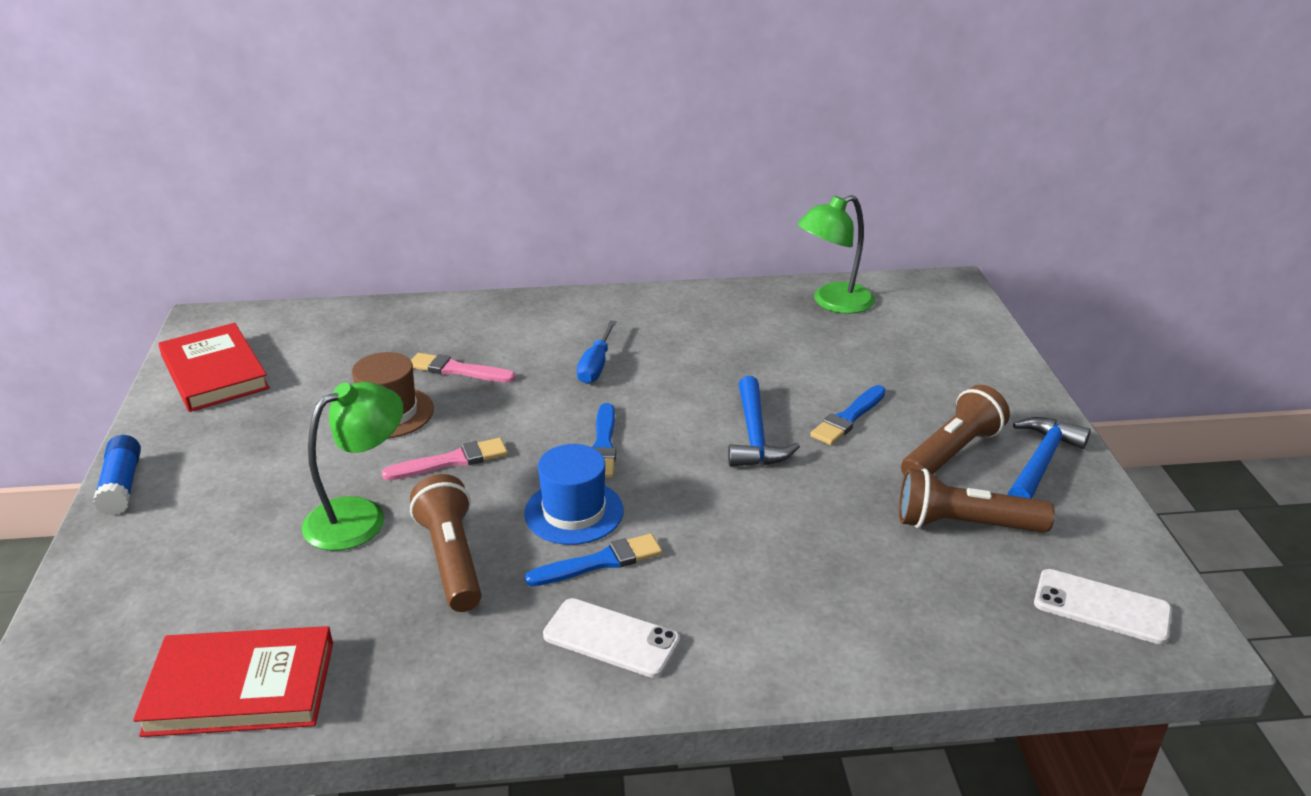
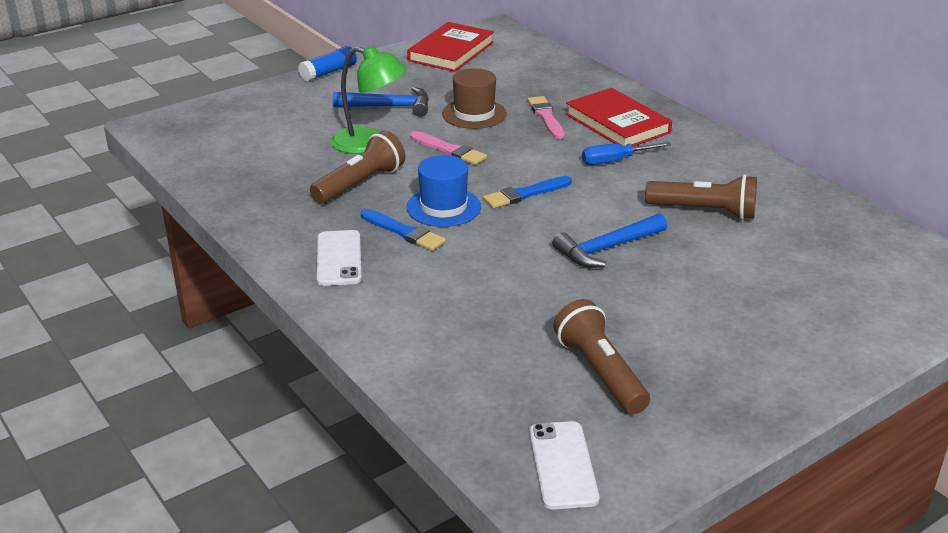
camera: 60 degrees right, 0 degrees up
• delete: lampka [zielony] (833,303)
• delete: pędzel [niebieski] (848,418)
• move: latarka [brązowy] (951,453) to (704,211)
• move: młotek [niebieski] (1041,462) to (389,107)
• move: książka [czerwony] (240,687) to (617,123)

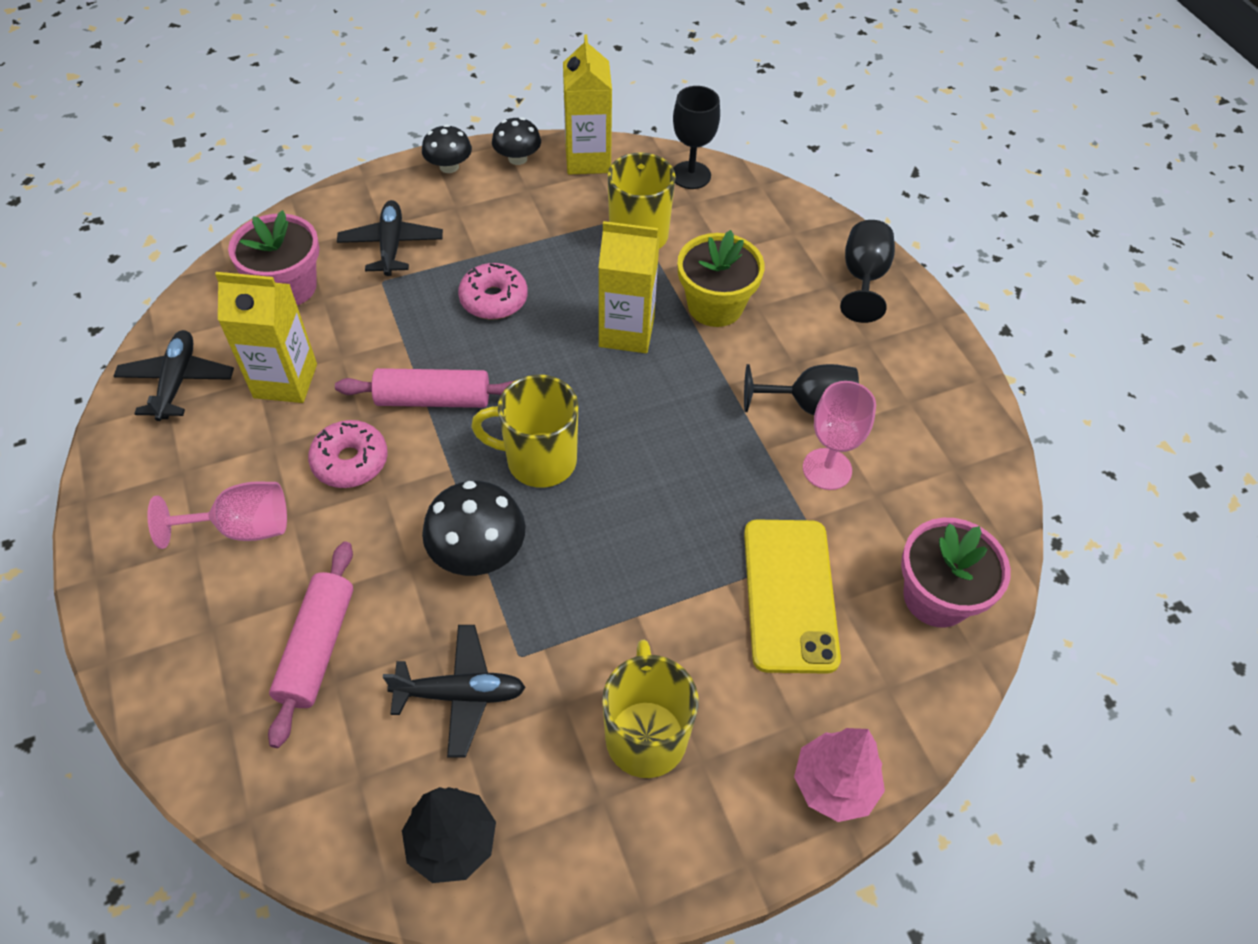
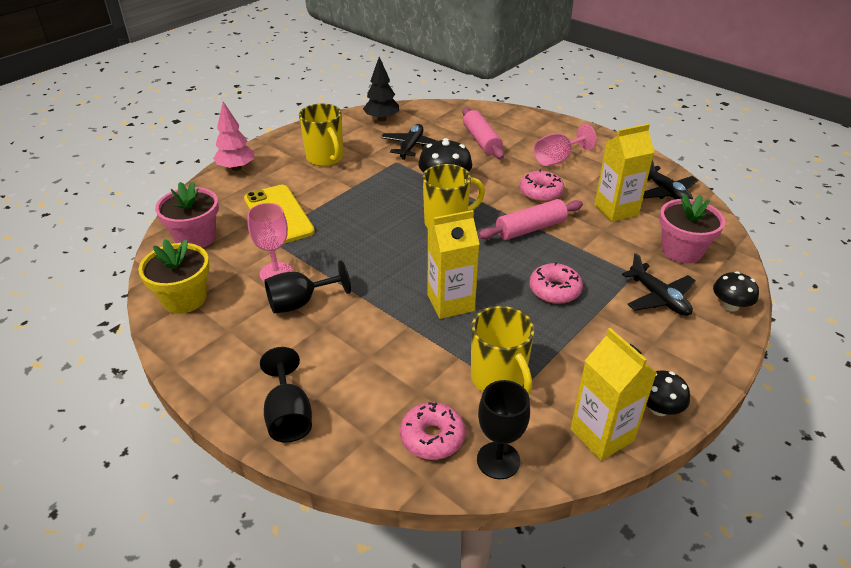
camera: 155 degrees right, 15 degrees down
• move: grzyb [czarny] (449,166) to (730,305)
• move: doniczka [żółty] (715,306) to (184,298)
• rotate: samolot [czarny] (460,694) = (411,147) 135 degrees clockwise
• insert: donut [różowy] (432,437)

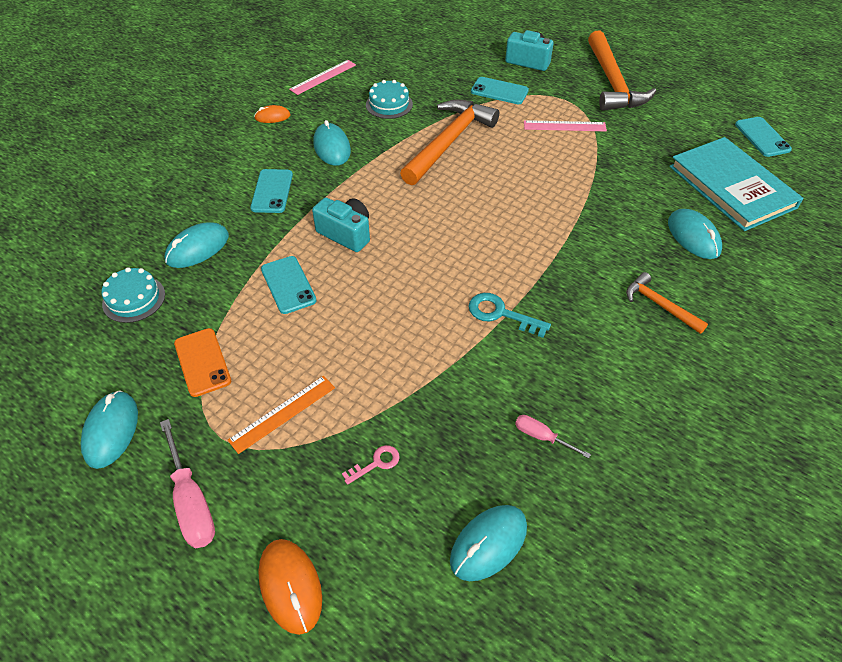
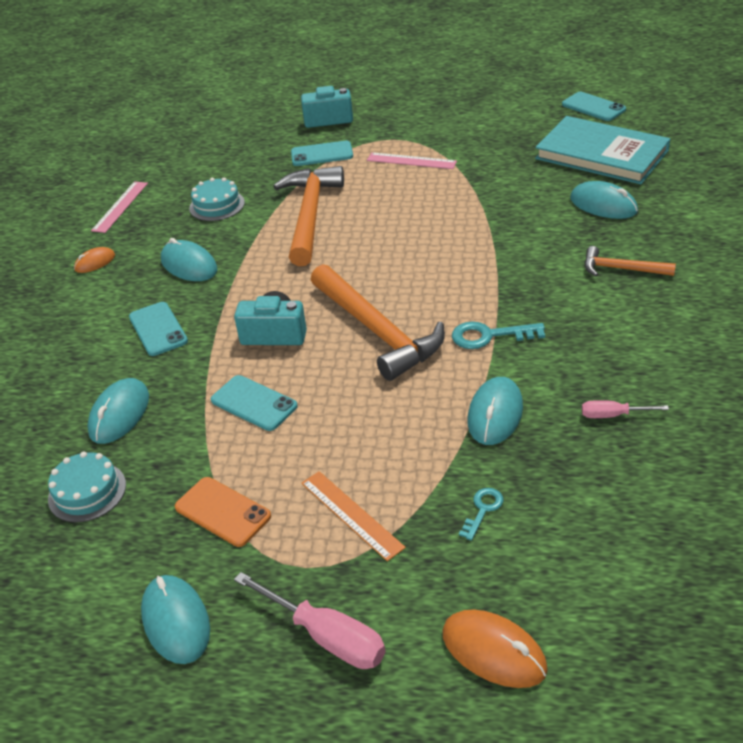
camera: 25 degrees left, 10 degrees down
• move: młotek [pomarańczowy] (612,82) to (377,331)
• rotate: linijka [różowy] (564,126) = (411,161) 45 degrees clockwise
• rotate: linijka [pomarańczowy] (282,413) = (351,514) 60 degrees counterclockwise
• recolor: klucz [różowy] (376,463) to klucz [turkusowy] (483,510)
• move: myszka [turkusowy] (488,543) to (495,414)

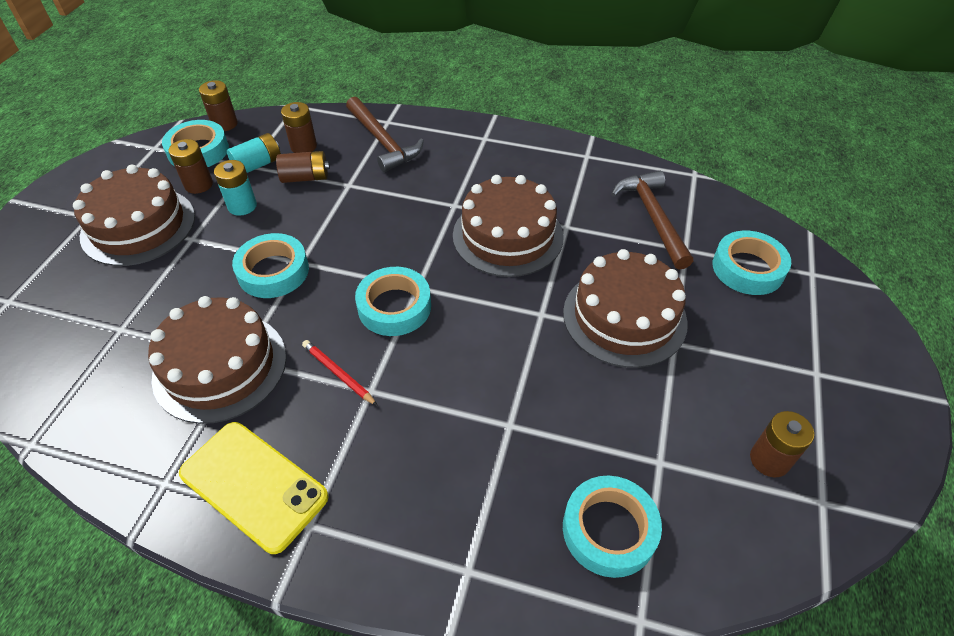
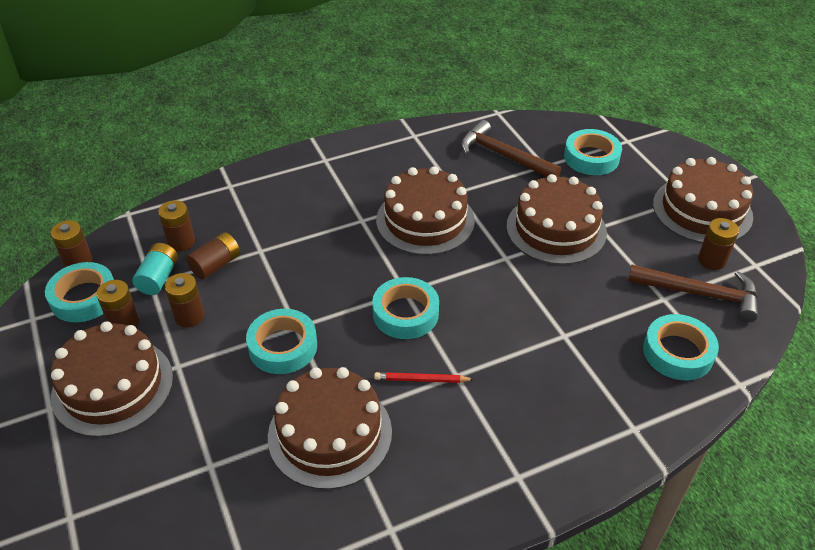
camera: 40 degrees left, 5 degrees down
• move: młotek [brązowy] (383,142) to (701,294)
• recolor: bateria [turkusowy] (242,206) to bateria [brązowy] (189,316)
• delete: telefon [żółty] (254,485)
• insert: tort [brązowy] (702,210)

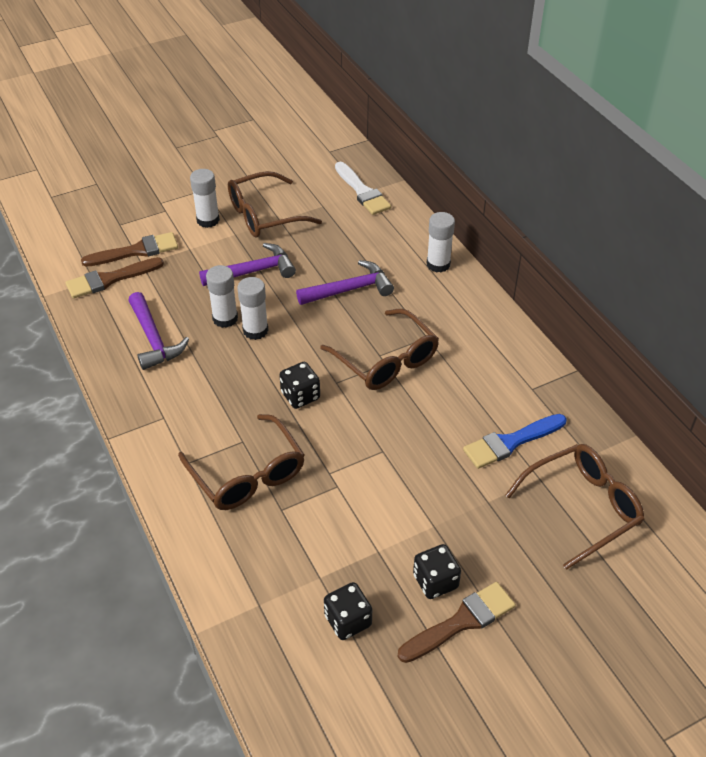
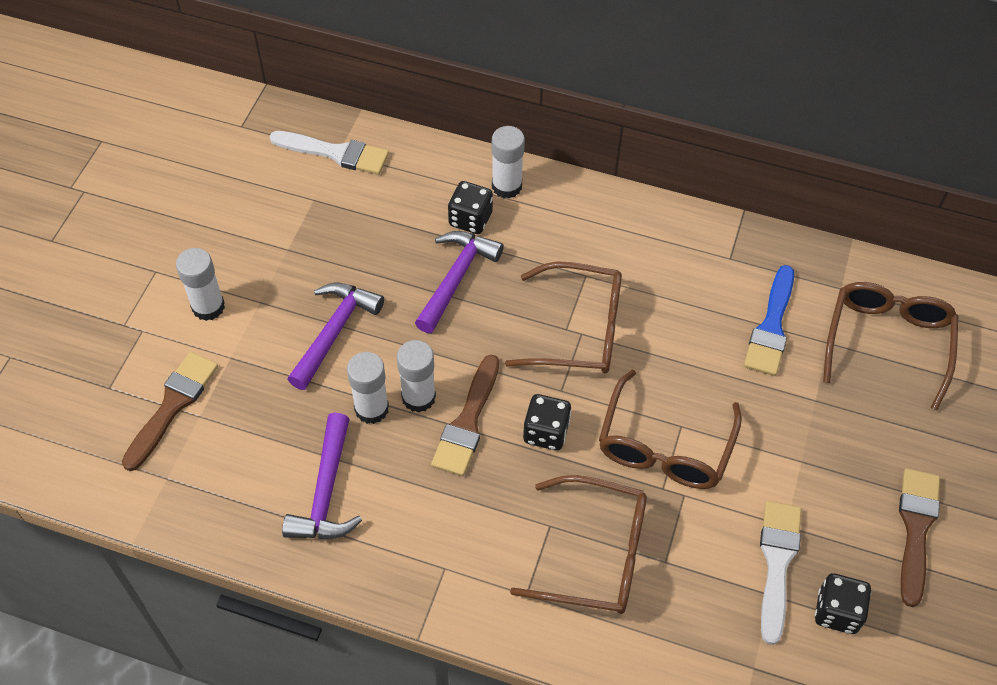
camera: 45 degrees left, 10 degrees up
• move: okulary [brązowy] (264,215) to (664,446)
• move: pędzel [brązowy] (110,279) to (467,422)
• rotate: młotek [fioletowy] (154,339) = (326,492) 75 degrees clockwise
• move: kostka do gry [czarny] (435,581) to (470,219)
• insert: pędzel [biały] (777,563)

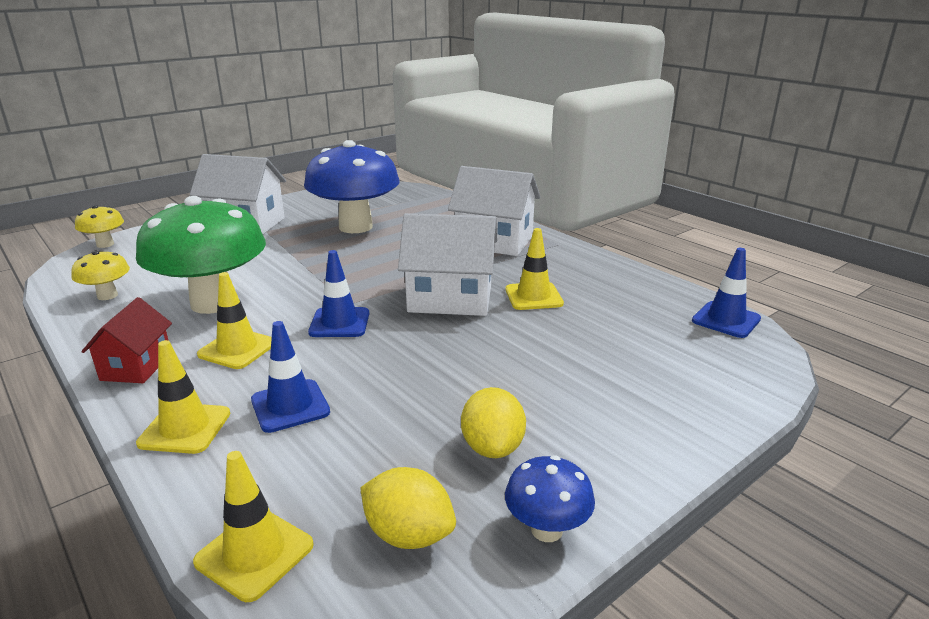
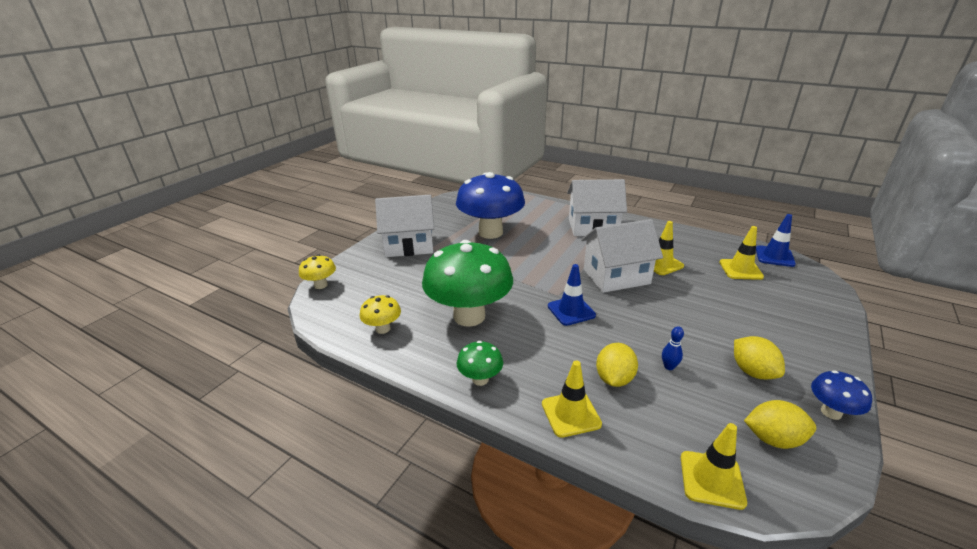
camera: 20 degrees left, 5 degrees up
• move: pachołek [żółty] (237,349) to (740,269)
• replace: domek [czerwony] (136,367) to grzyb [zielony] (480,379)
• replace: pachołek [niebieski] (290,406) to cytryna [żółty] (614,379)
• insert: kręgiel [niebieski] (669,367)

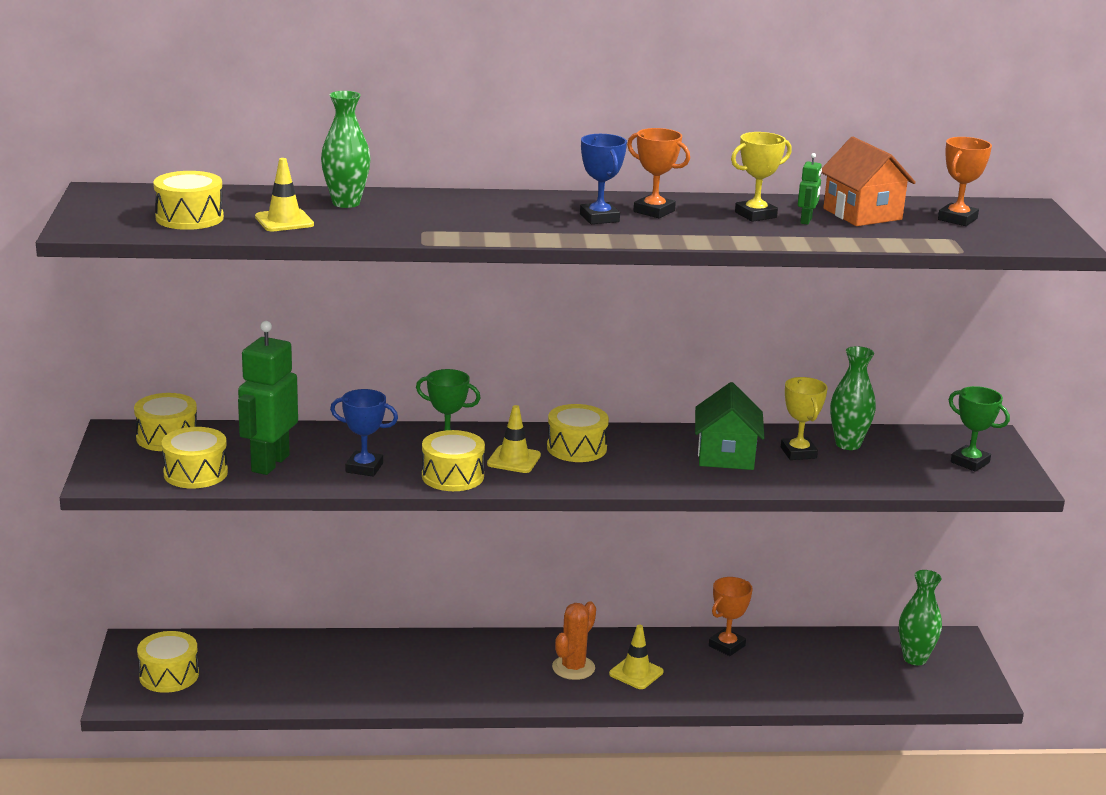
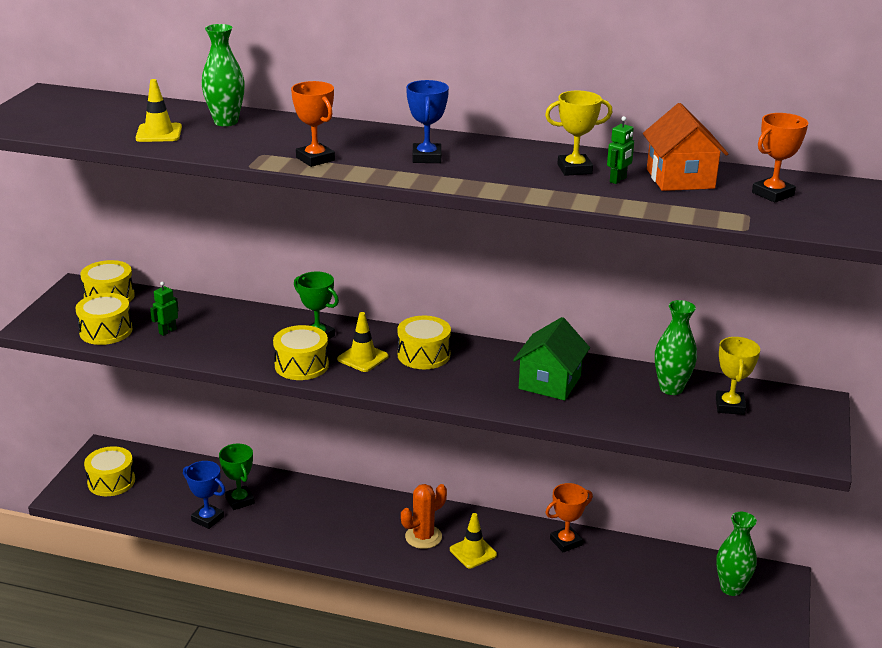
camera: 20 degrees right, 5 degrees up
• move: puchar [pomarańczowy] (654,211) to (315,159)
• delete: bęben [żółty] (189,218)
• resize: robot [zielony] (269,463) = (167,331) x0.44
• move: puchar [żółty] (798,453) to (730,406)
• move: puchar [zielony] (970,462) to (240,501)
• move: puchar [niebieski] (364,468) to (207,519)

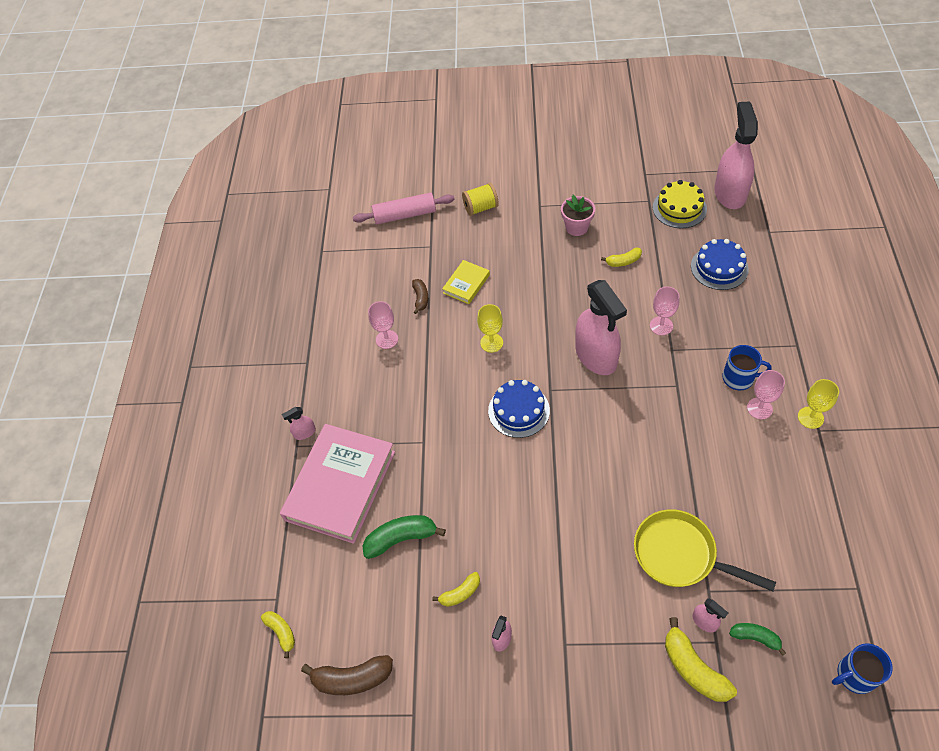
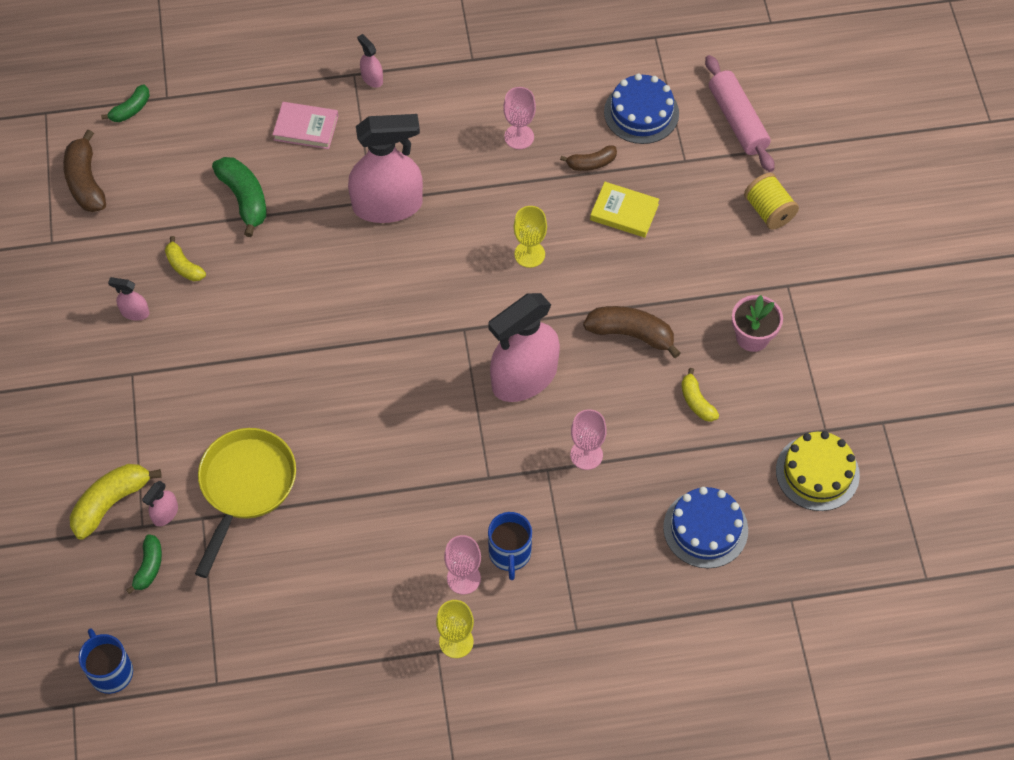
camera: 75 degrees right, 5 degrees up
• move: spryskiwacz [różowy] (730,193) to (387,205)
• move: tort [niebieski] (518,410) to (641,113)
• resize: książka [różowy] (340,485) = (306,128) x0.46
• recolor: banan [żółty] (281,632) to banan [zielony] (131,109)
• insert: banan [brązowy] (631,334)

